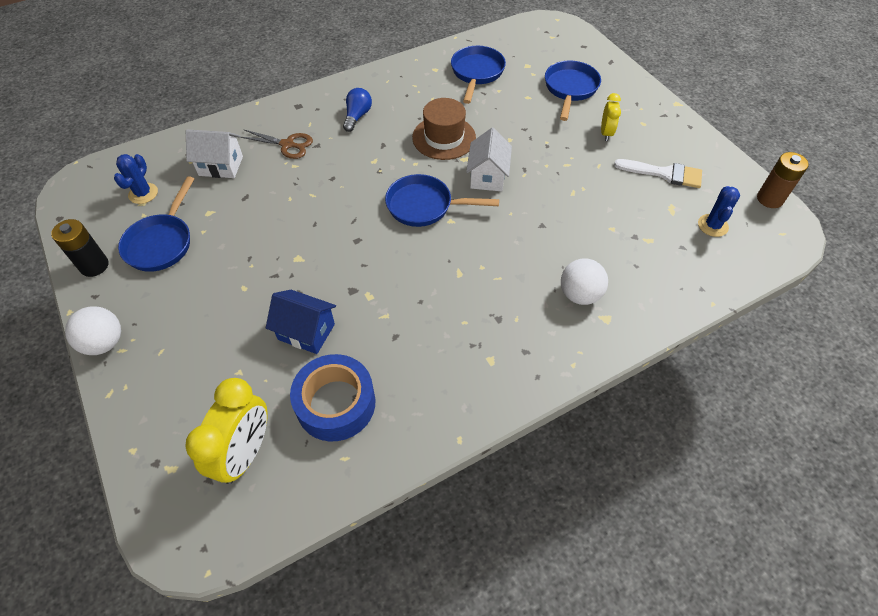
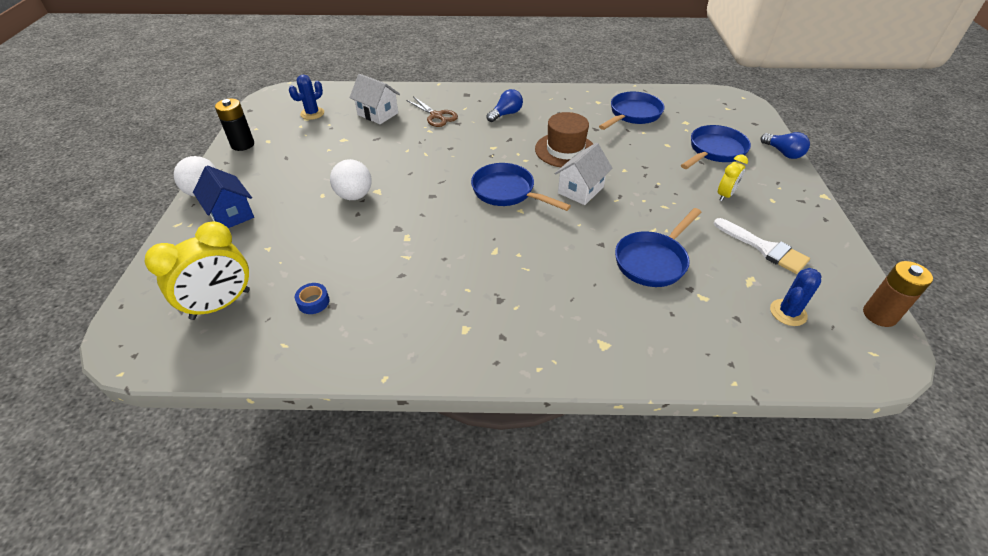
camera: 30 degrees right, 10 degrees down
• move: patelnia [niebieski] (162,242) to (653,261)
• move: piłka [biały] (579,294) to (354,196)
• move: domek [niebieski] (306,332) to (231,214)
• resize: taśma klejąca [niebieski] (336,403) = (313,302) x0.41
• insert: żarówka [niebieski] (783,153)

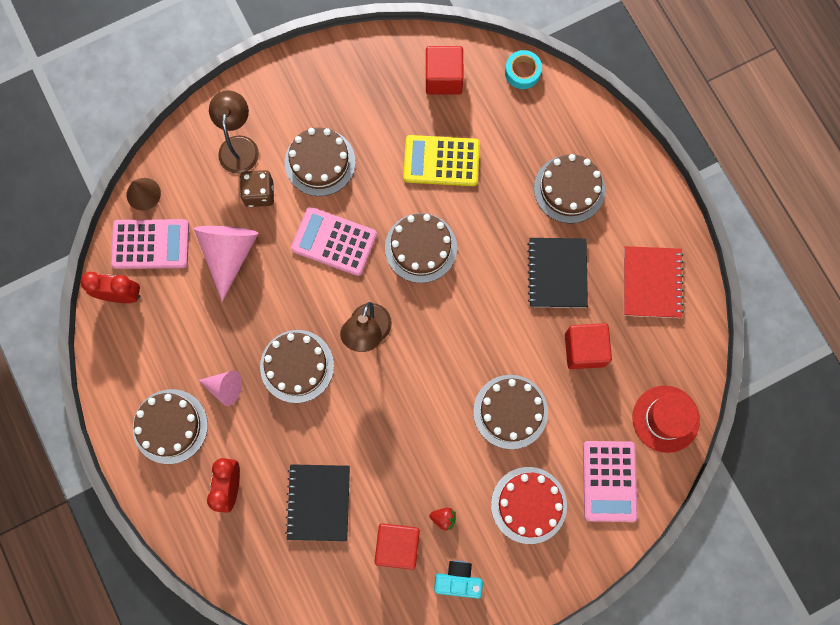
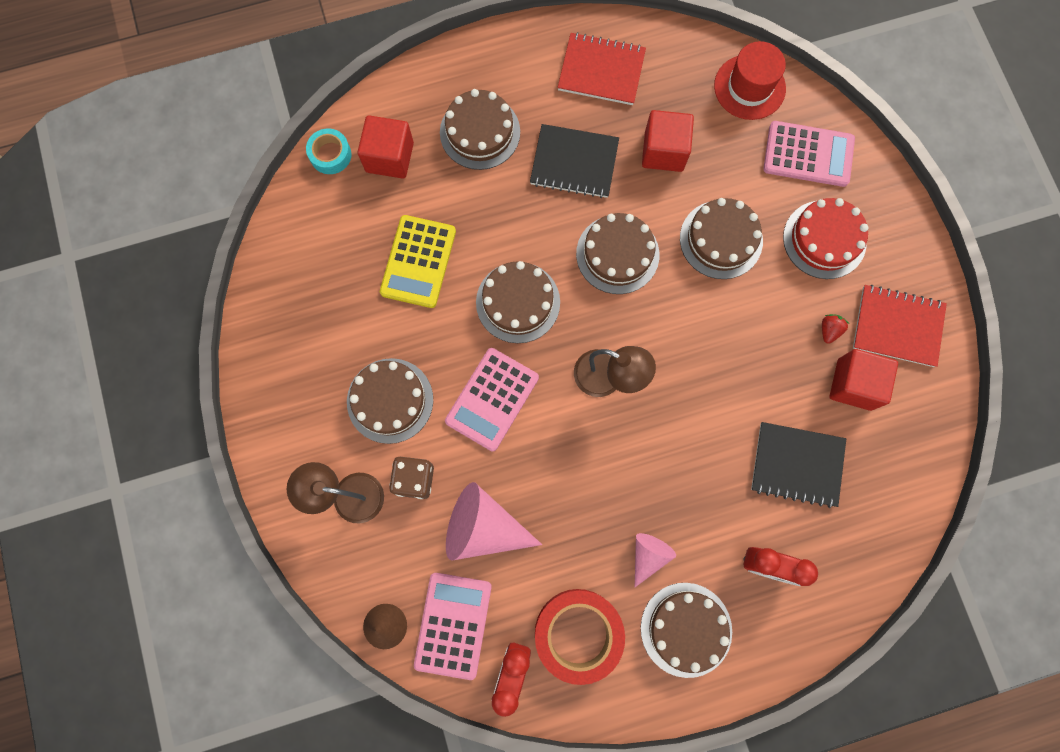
camera: 80 degrees left, 0 degrees up
• move: sześcian [czerwony] (443,78) to (389,157)
• move: tort [brązowy] (297,366) to (617,254)
• replace: aparat fotograficzny [turkusowy] (458,580) to zeszyt [czerwony] (897,327)
• insert: taśma klejąca [czerwony] (578,633)

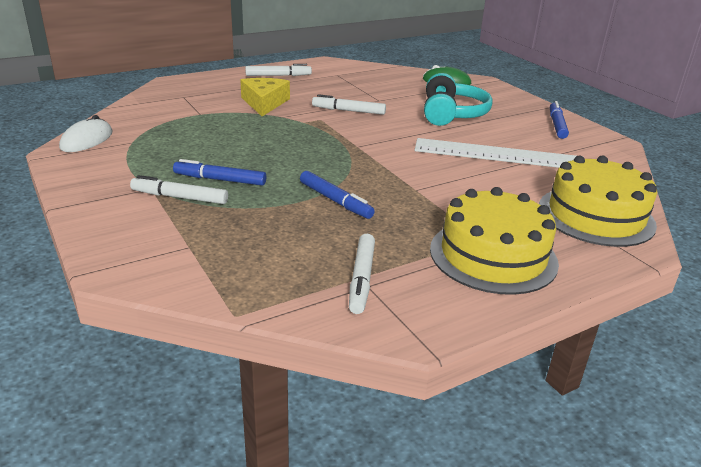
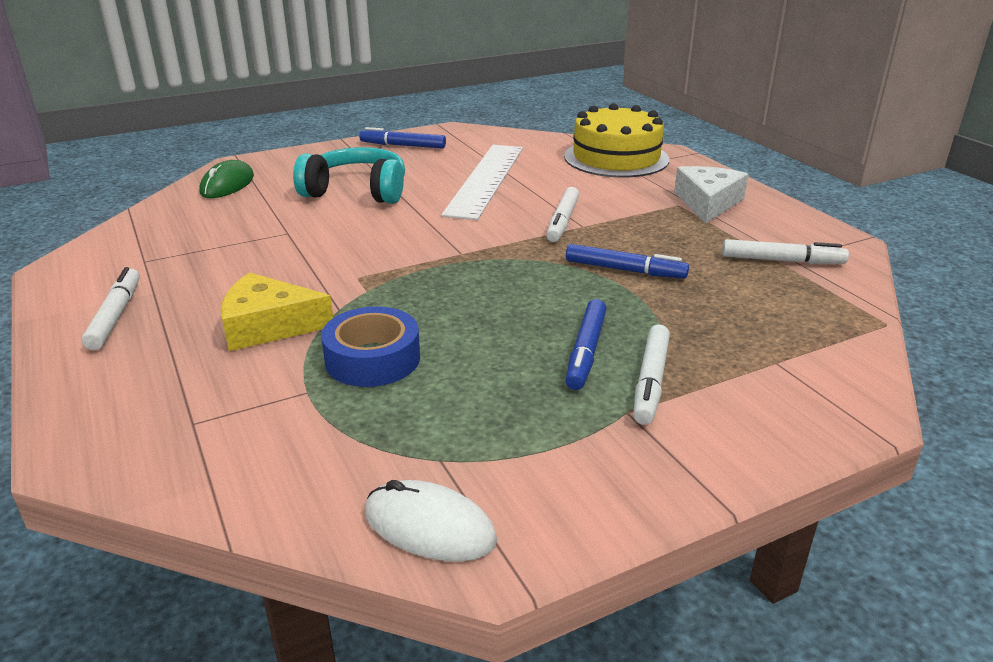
camera: 85 degrees left, 0 degrees up
• move: flamaster [biały] (348,111) to (562,221)
• rotate: flamaster [niebieski] (335,201) = (625,270) 60 degrees clockwise
• replace: tort [żółty] (493,255) to ser [biały] (707,203)
• insert: taśma klejąca [niebieski] (373,359)

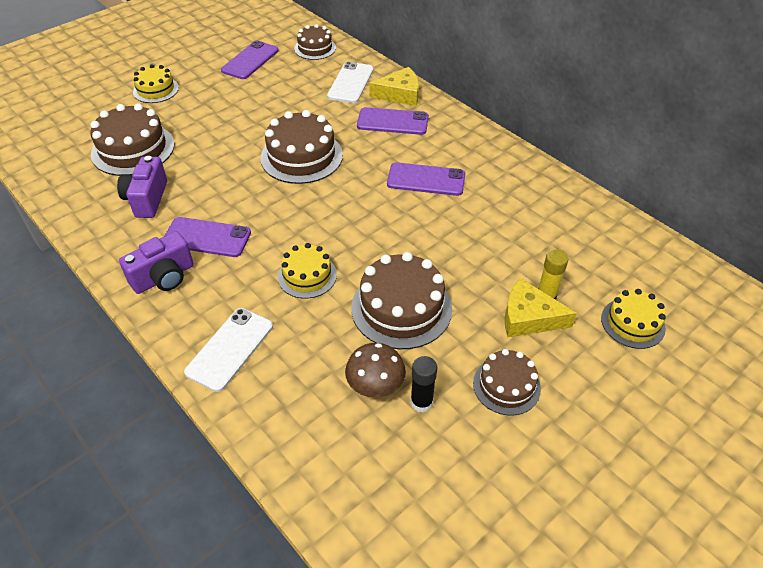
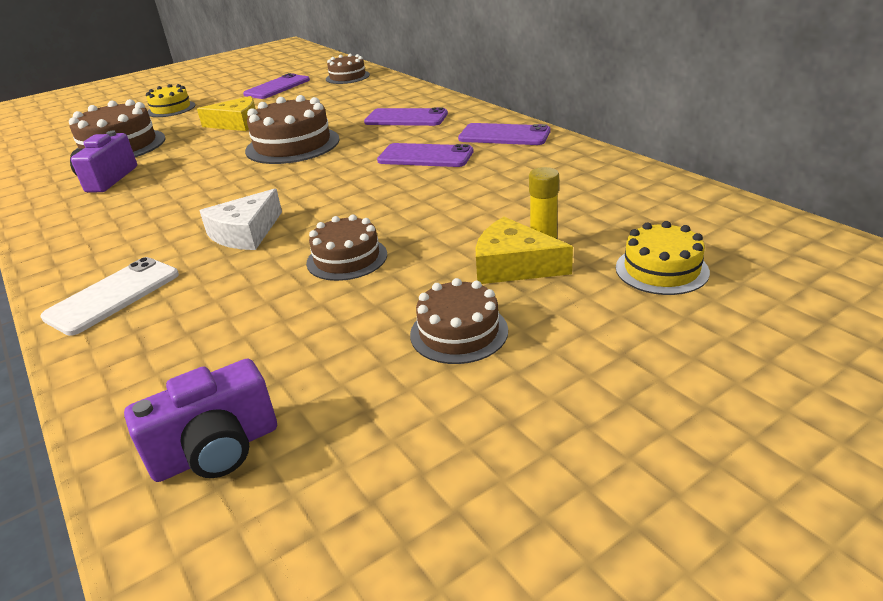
camera: 10 degrees right, 15 degrees down
• delete: telefon [biały] (350,83)
• move: ser [żółty] (400,94) to (237,123)
• move: telefon [fioletowy] (207,237) to (504,135)
• move: aparat fotograficzny [fioletowy] (164,277) to (217,450)
• replace: tort [żółty] (307,275) to ser [biały] (245,233)
• resize: tort [brązowy] (401,308) = (347,258) x0.61
• delete: grzyb [brązowy] (375,387)
• delete: klej w sztyfcie [czarny] (421,402)

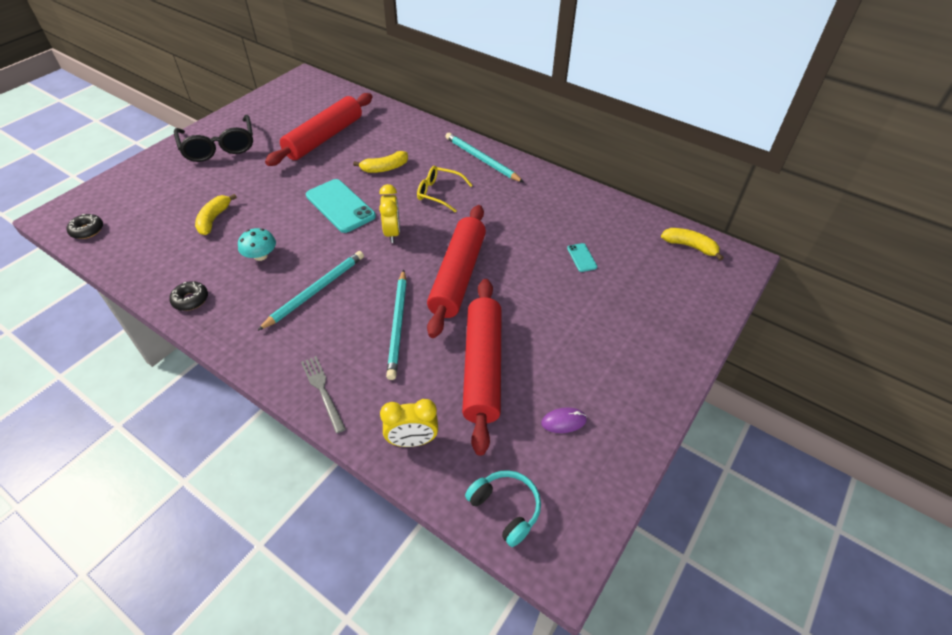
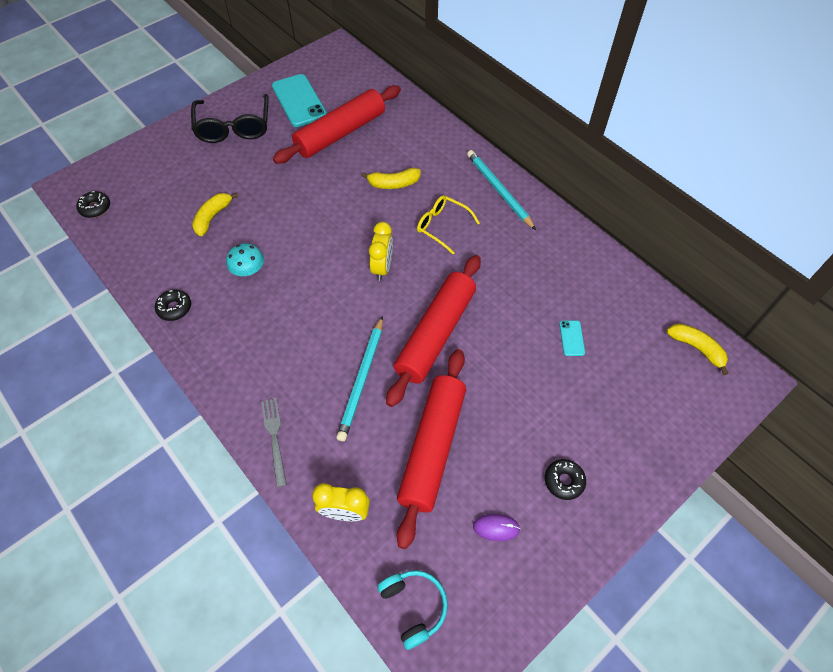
camera: 15 degrees right, 10 degrees up
• move: telefon [turkusowy] (340,206) to (299,101)
• delete: ołówek [turkusowy] (315,291)
• insert: donut [czarny] (564,481)

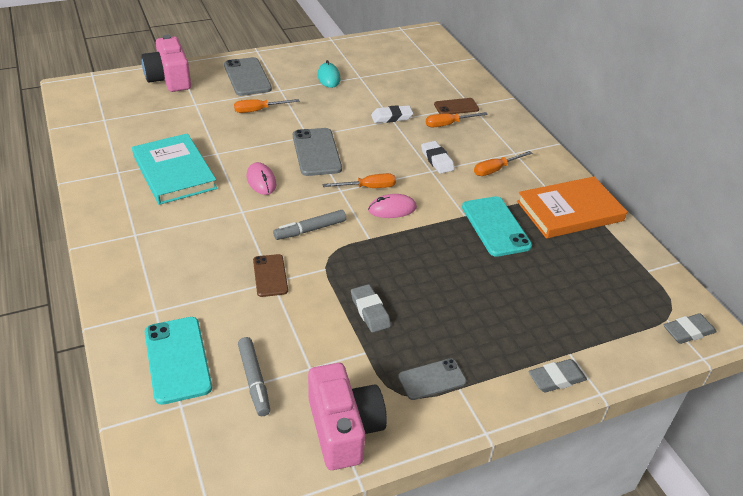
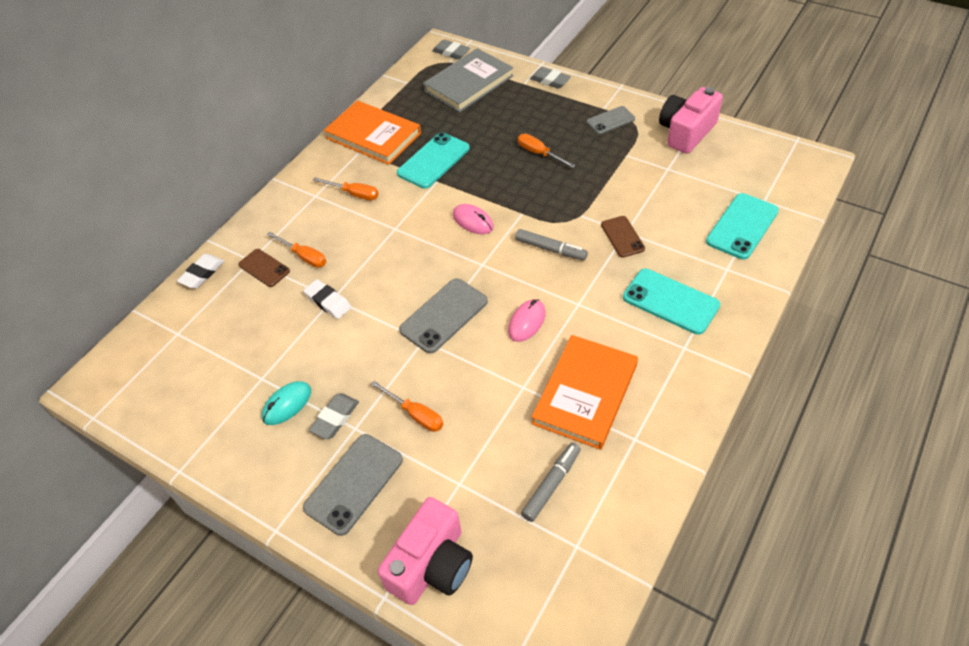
camera: 120 degrees left, 10 degrees up
• recolor: książka [turkusowy] (174,172) to książka [pomarańczowy] (585,394)
• move: gumka do mazania [biały] (437,160) to (202,274)
• move: śrubokręt [pomarańczowy] (368,187) to (539,153)
• rotate: telefon [brązowy] (270,275) = (622,237) 60 degrees counterclockwise
• move: gumka do mazania [szary] (370,311) to (335,418)
• move: flamaster [szary] (254,380) to (551,485)
• rotate: telefon [szary] (432,379) = (610,120) 60 degrees counterclockwise
• insert: książka [szary] (468,83)
• insert: telefon [turkusowy] (670,301)

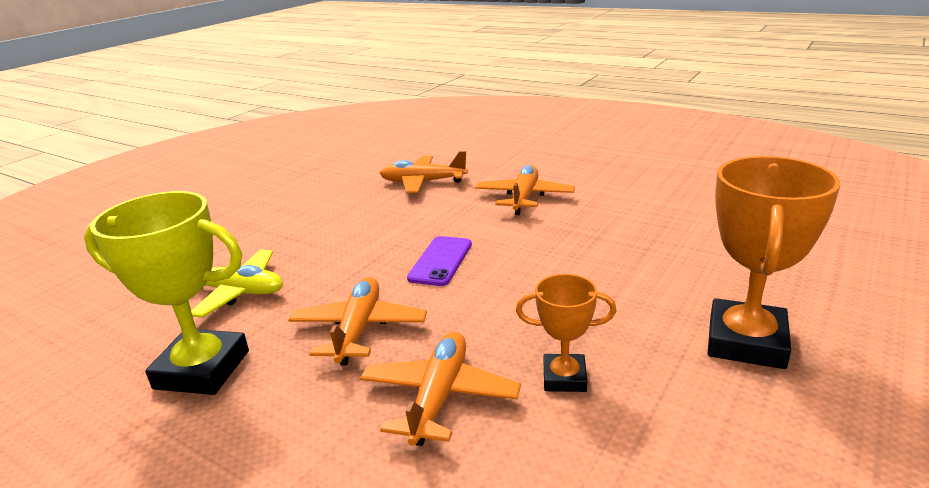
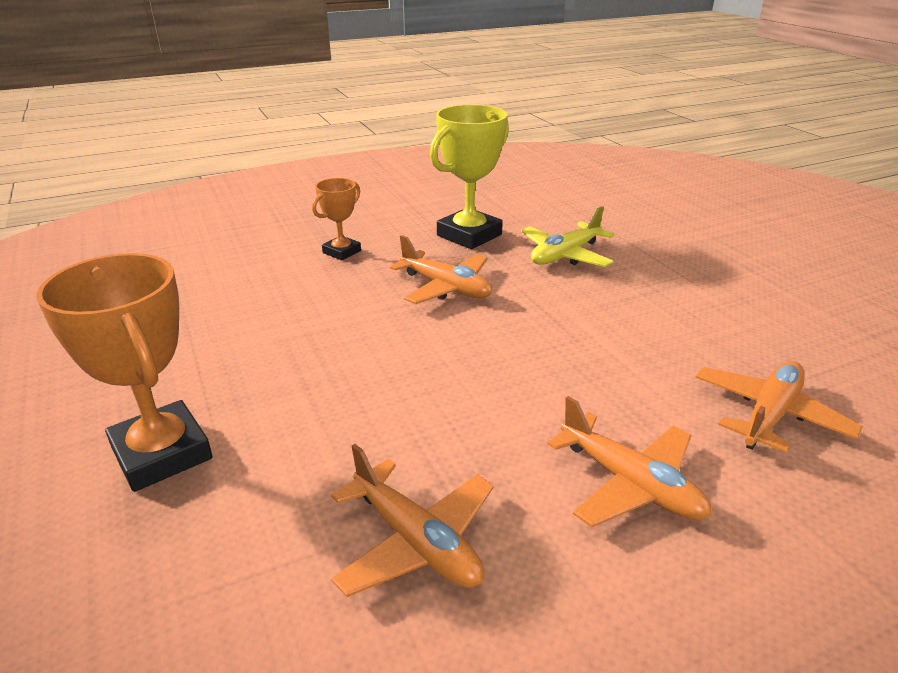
camera: 120 degrees right, 5 degrees up
• delete: telefon [fioletowy] (441,261)
• move: puchar [pomarańczowy] (564,378) to (341,252)
• move: samolot [pomarańczowy] (439,397) to (416,541)

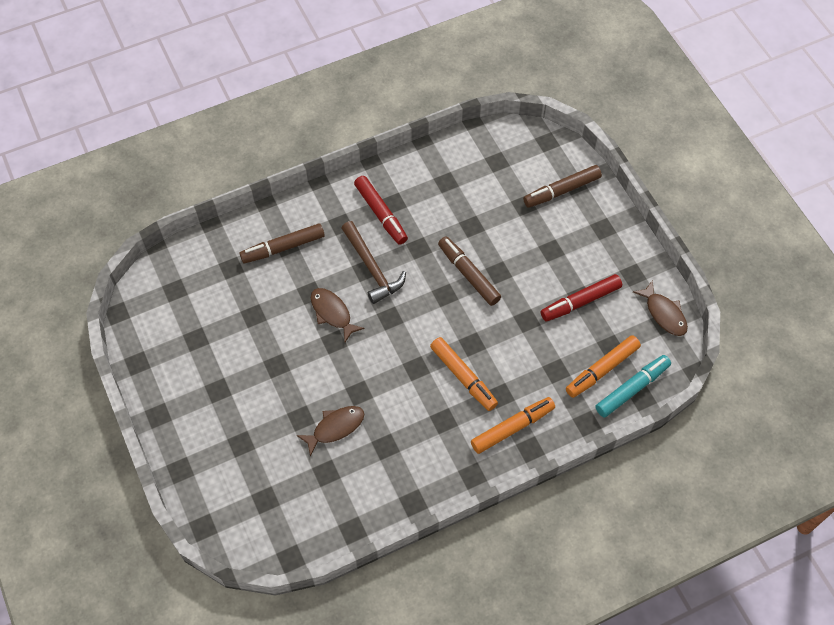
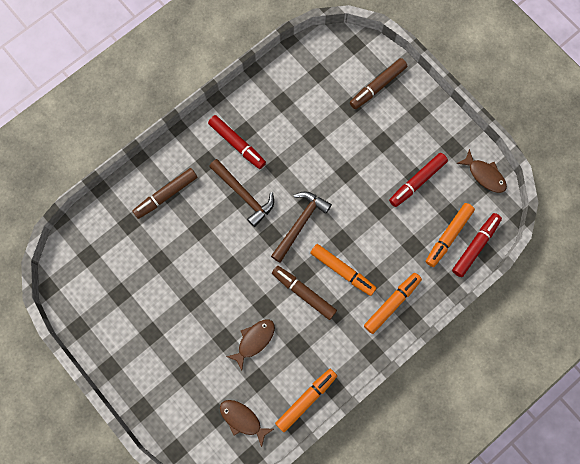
camera: 15 degrees left, 15 degrees up
• move: flamaster [brązowy] (468,274) to (304,293)
• move: ryba [brązowy] (332,313) to (242,419)
• recolor: flamaster [turkusowy] (632,389) to flamaster [czerwony] (475,246)
• insert: młotek [brązowy] (300,223)
• insert: flamaster [pomarańczowy] (306,400)

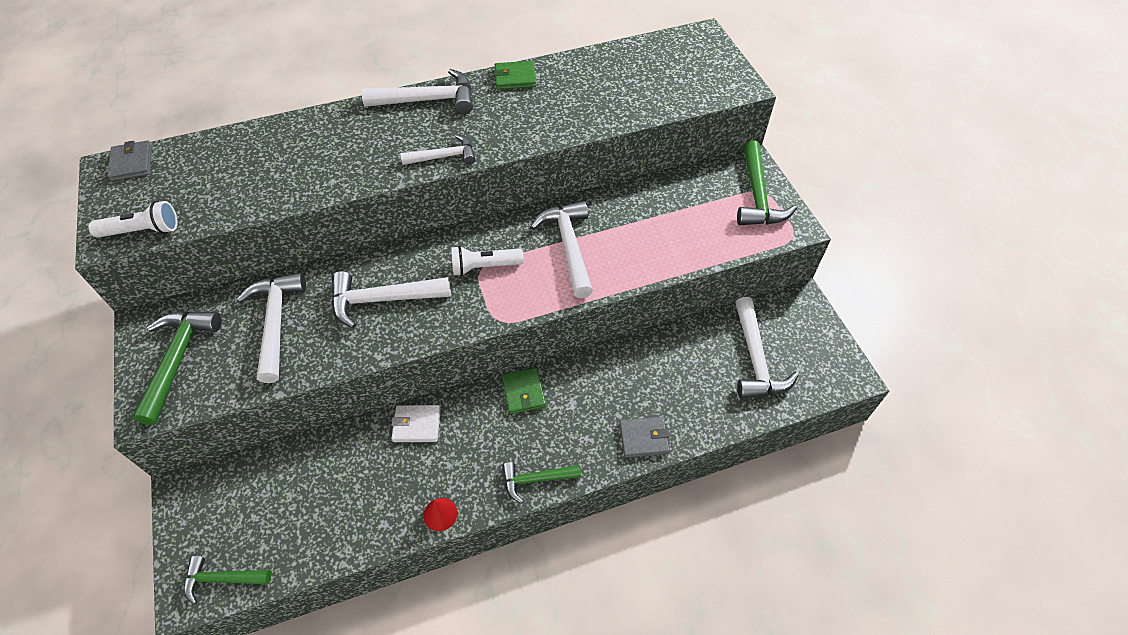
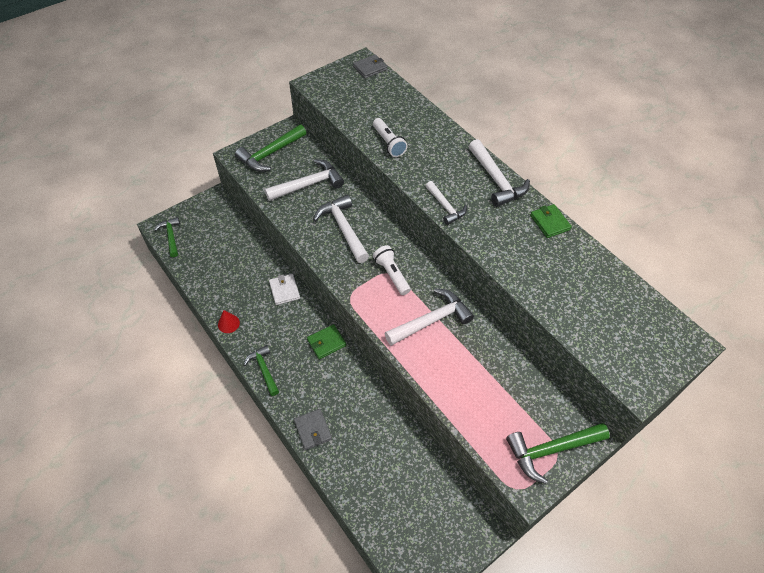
camera: 70 degrees right, 0 degrees up
• move: latarka [biały] (142,230) to (388,143)
• delete: młotek [biały] (755,359)
• rotate: młotek [zielony] (178,359) = (270,153) 150 degrees clockwise

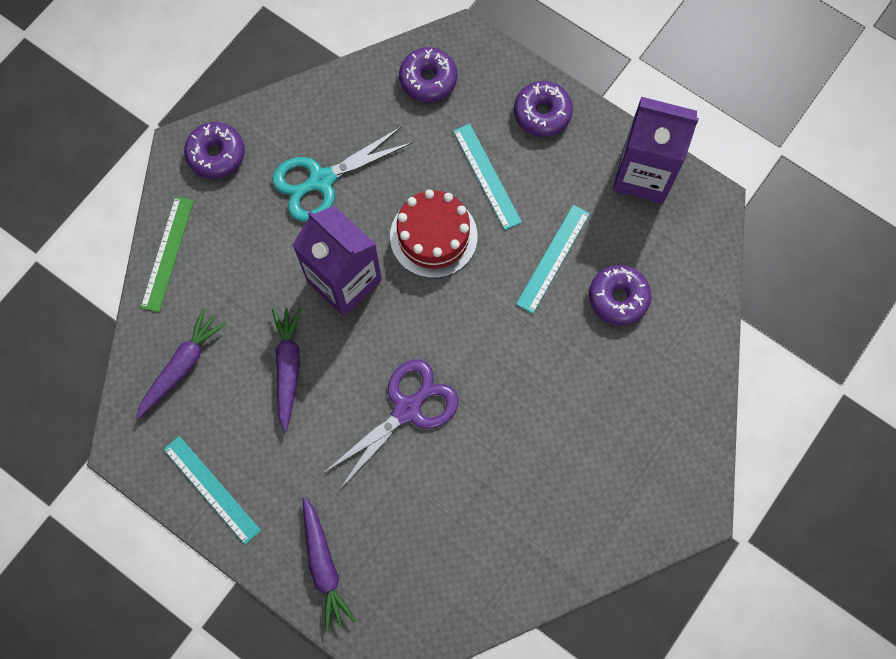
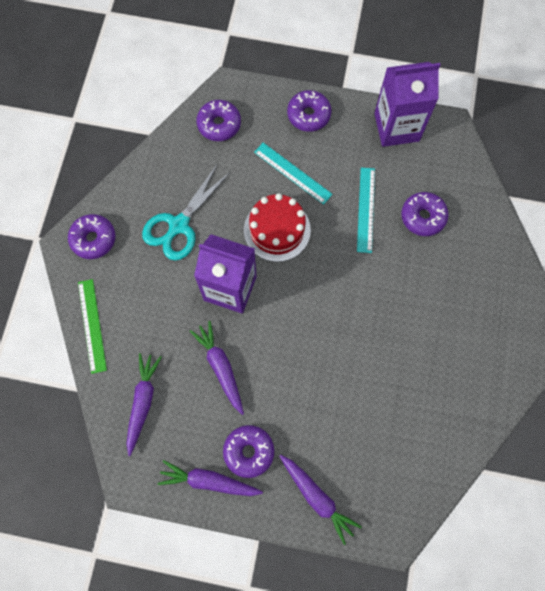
camera: 25 degrees left, 0 degrees up
• delete: nożyczki [fioletowy] (407,409)
• replace: linijka [turkusowy] (212,489) to marchewka [fioletowy] (209,481)
• insert: donut [fioletowy] (249,451)

